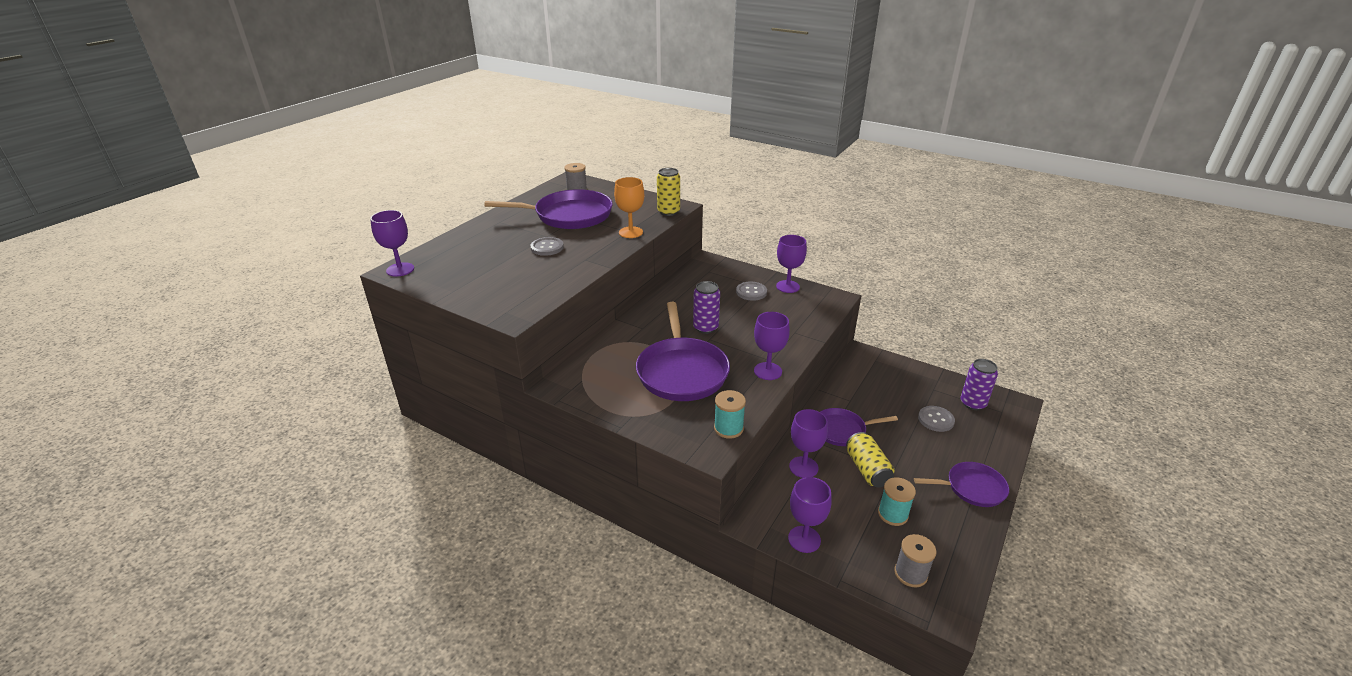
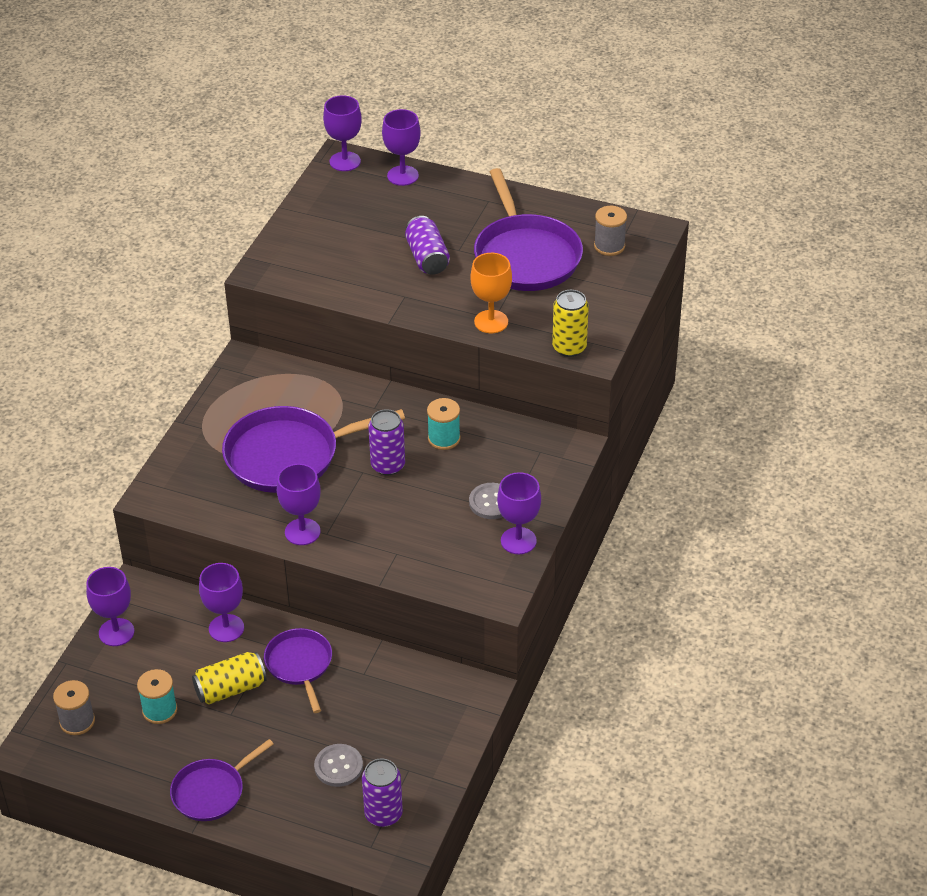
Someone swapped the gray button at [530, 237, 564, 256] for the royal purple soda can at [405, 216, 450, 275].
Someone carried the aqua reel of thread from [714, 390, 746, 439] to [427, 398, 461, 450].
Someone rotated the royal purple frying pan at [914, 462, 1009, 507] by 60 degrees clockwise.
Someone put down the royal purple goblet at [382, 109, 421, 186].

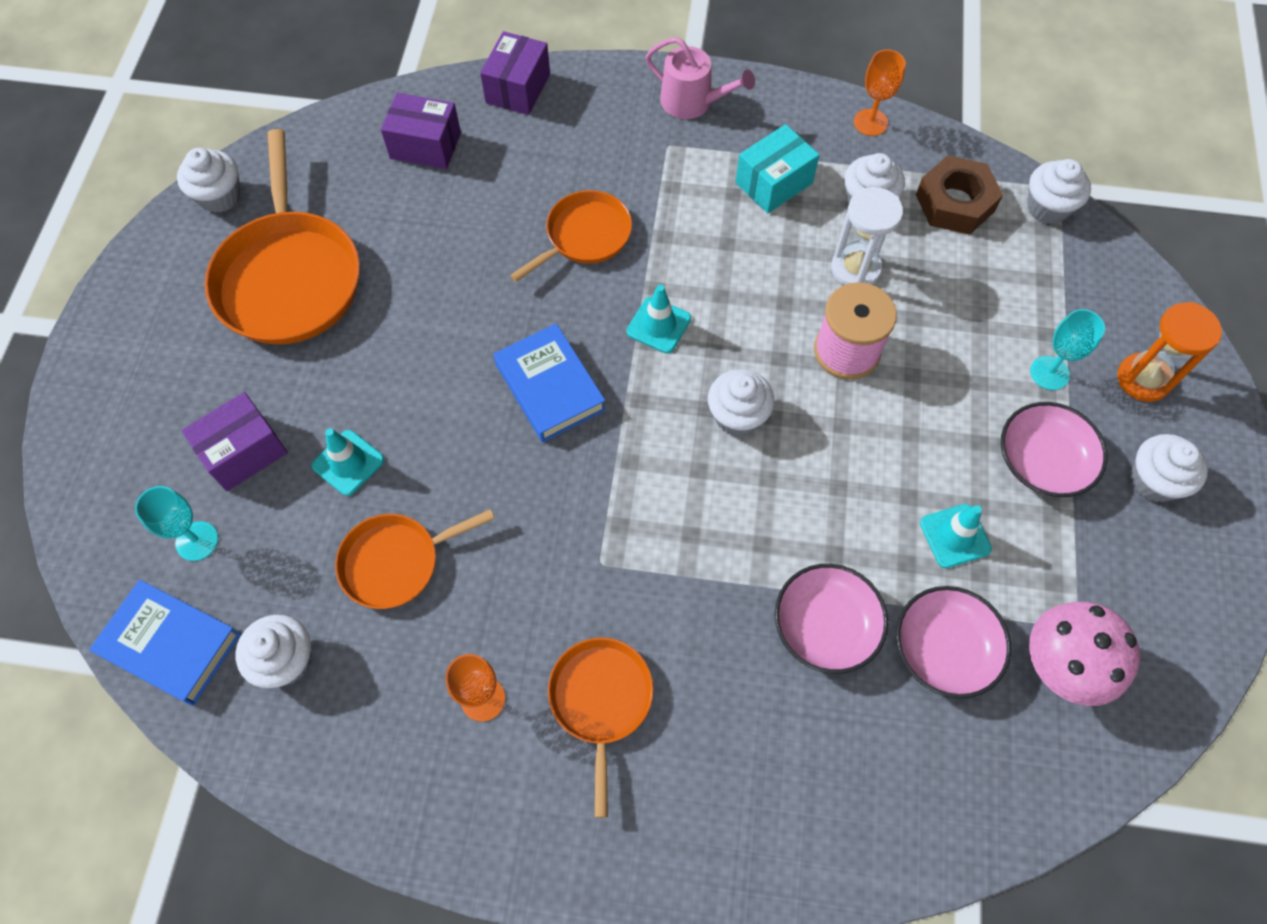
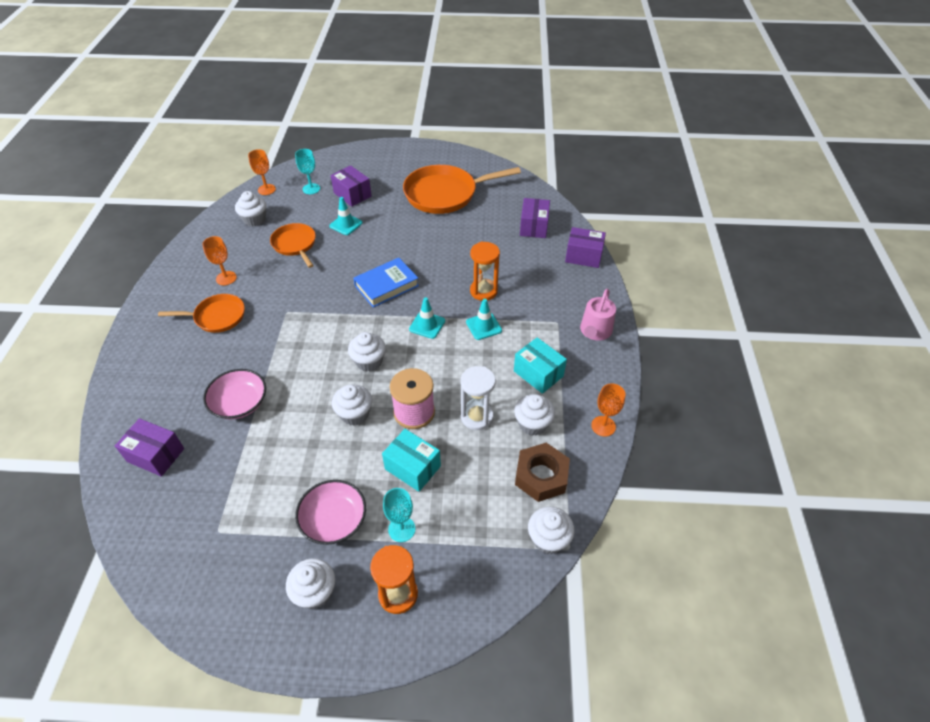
Someone carried the snow-white muffin from [177, 148, 241, 213] to [332, 384, 372, 426].
Someone swapped the orange-coloured frying pan at [510, 190, 632, 282] for the orange-coloured sandglass at [470, 242, 500, 301].
Someone carried the aqua safety cone from [920, 504, 992, 568] to [466, 299, 502, 340].
Someone swapped the cobalt book at [89, 580, 241, 705] for the orange-coloured goblet at [248, 149, 276, 195].
Someone took away the rosy serving bowl at [896, 586, 1011, 698].
Someone took away the rosy fungus at [1029, 602, 1140, 706].
Someone put down the royal purple package at [115, 418, 184, 477].
Someone put down the aqua package at [382, 429, 441, 492].

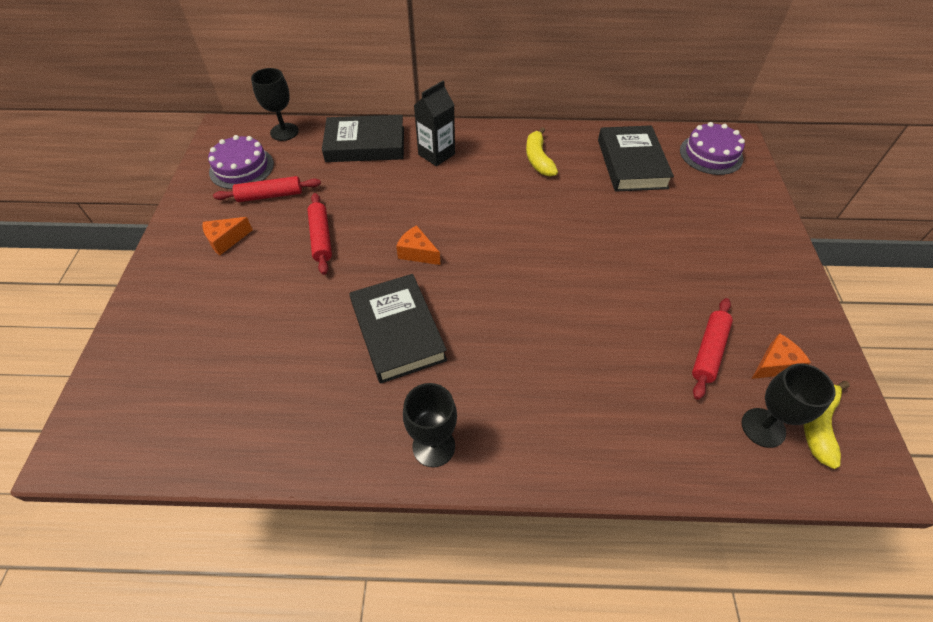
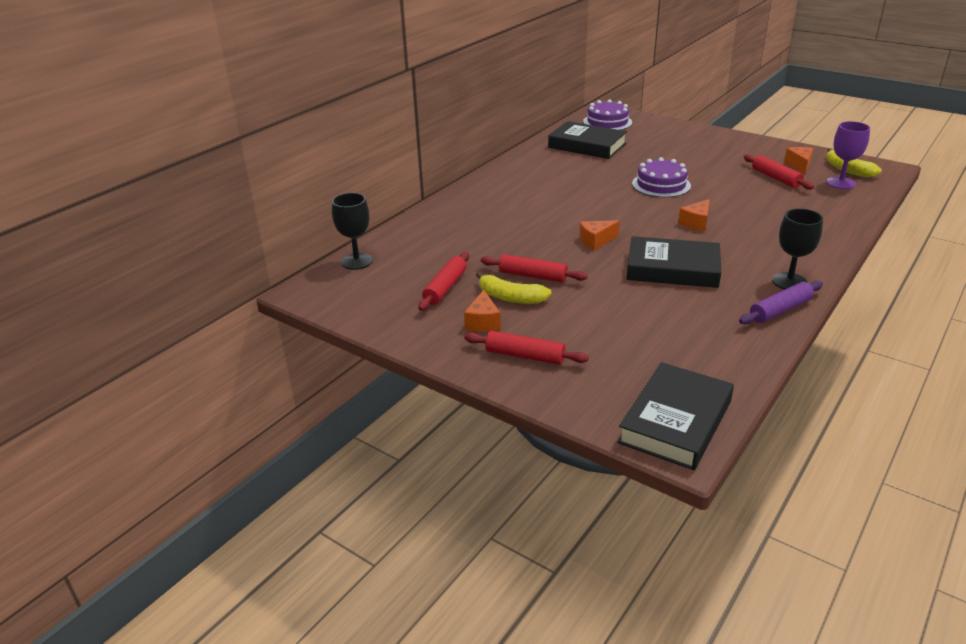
Someone took away the black carton at [414, 81, 455, 166].
Someone carried the black book from [322, 115, 404, 162] to [617, 362, 734, 470].
Someone carried the bright yellow toy banana from [526, 127, 558, 177] to [476, 272, 552, 304].
Someone carried the royal purple layer cake from [208, 135, 274, 189] to [632, 157, 691, 197].
Someone repainted the black goblet at [742, 363, 836, 448], which became the royal purple goblet at [826, 121, 870, 189].
Someone put down the orange-coloured cheese wedge at [678, 199, 710, 231].
Someone put down the royal purple dough roller at [739, 281, 823, 325].
Someone put down the red dough roller at [464, 331, 589, 365].

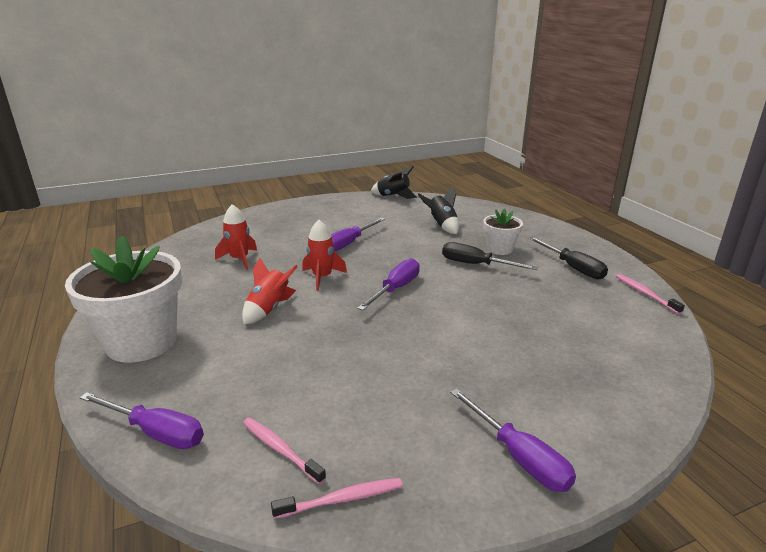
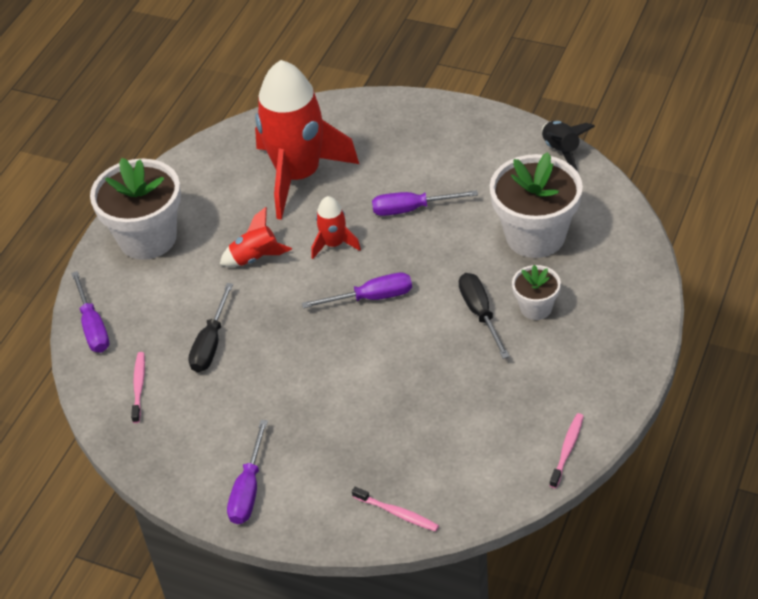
Someone swapped the black rocket at [418, 186, 459, 234] for the snow-white potted plant at [490, 152, 583, 258].
Someone scaled the red rocket at [215, 204, 257, 270] by 2.29.
Someone carried the black hand screwdriver from [528, 237, 608, 280] to [188, 283, 233, 372].
Someone carried the rosy dental brush from [271, 478, 403, 519] to [352, 487, 439, 532].

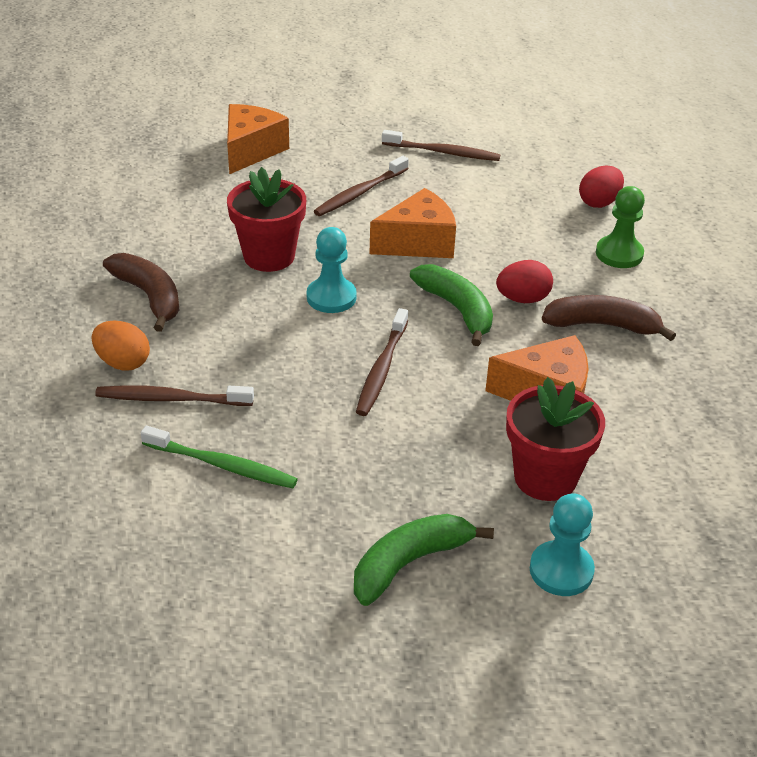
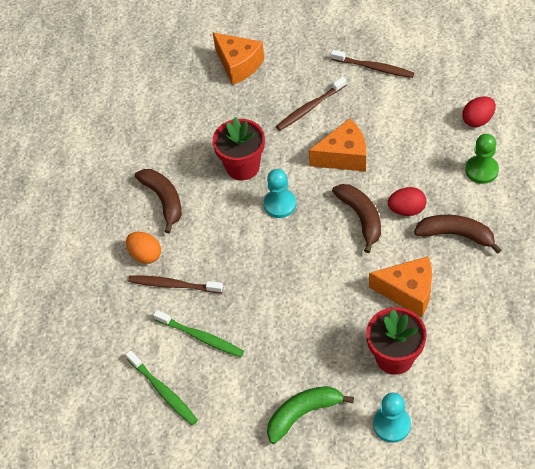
Someone rotated the orange-coloured cheese wedge at [227, 104, 289, 174] by 105 degrees clockwise.
Someone repainted the leaf-green toy banana at [410, 264, 493, 346], which became the dark brown toy banana at [332, 184, 381, 253].
Someone took away the dark brown dental brush at [356, 308, 408, 416].
Someone put down the leaf-green dental brush at [126, 350, 198, 425].

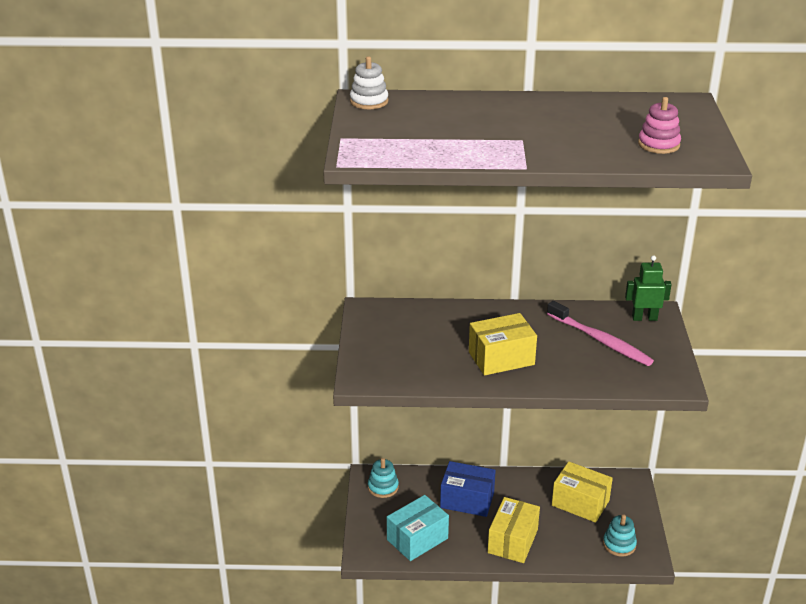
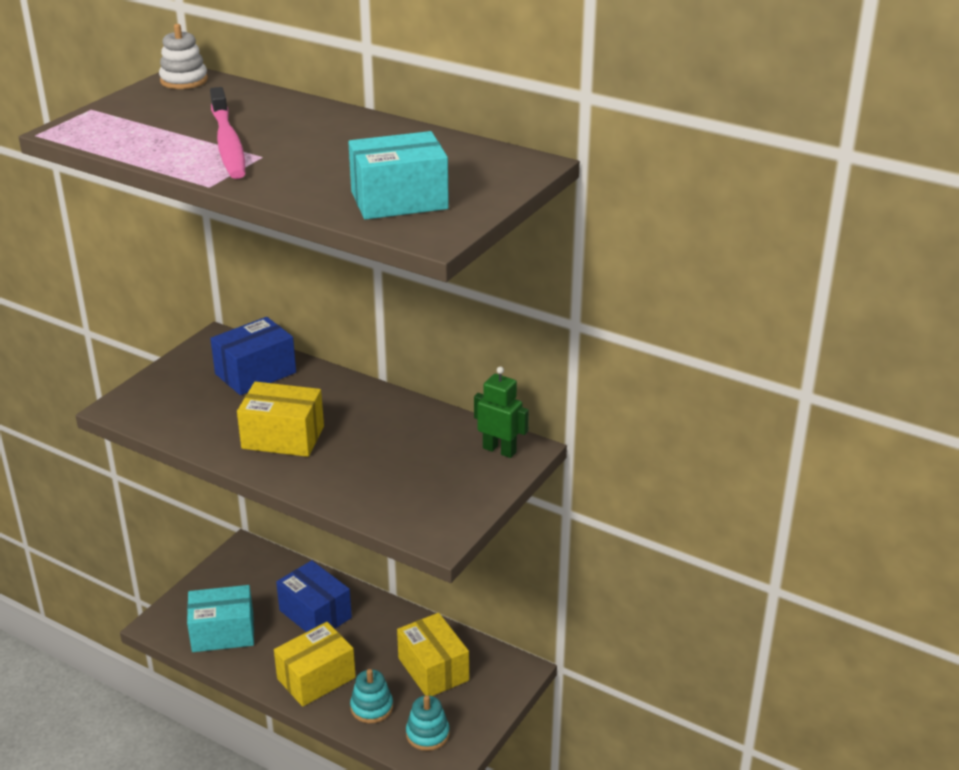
Someone swapped the rosy stacking rings at [638, 97, 681, 154] for the aqua package at [348, 131, 449, 220].
Someone carried the rosy dental brush from [547, 301, 654, 366] to [210, 87, 245, 179].
Someone carried the aqua stacking rings from [368, 458, 399, 498] to [350, 669, 393, 723].
Someone put down the cobalt package at [210, 317, 296, 395].

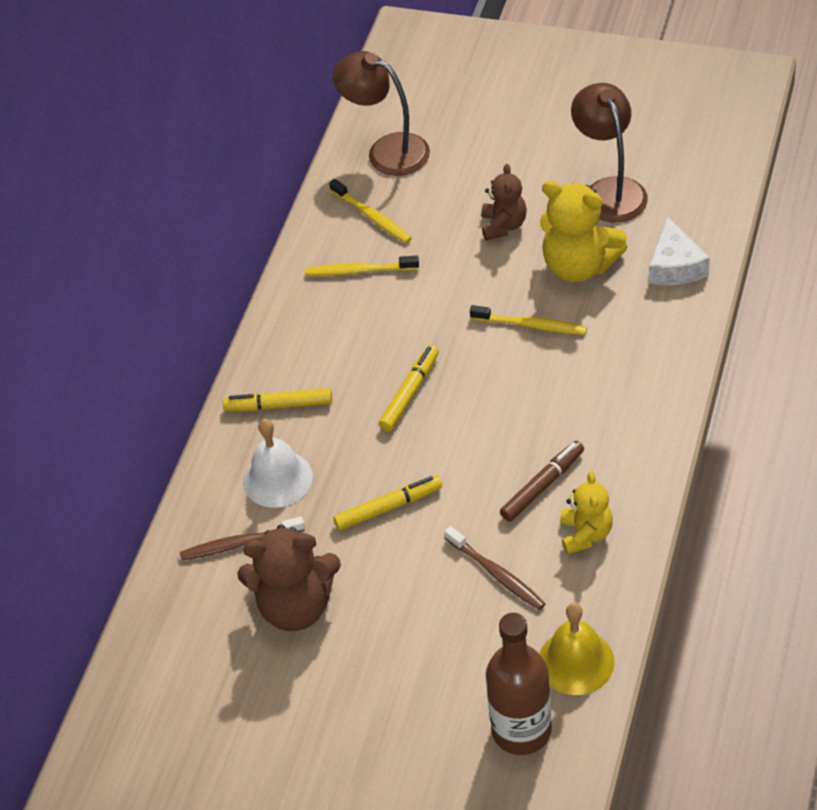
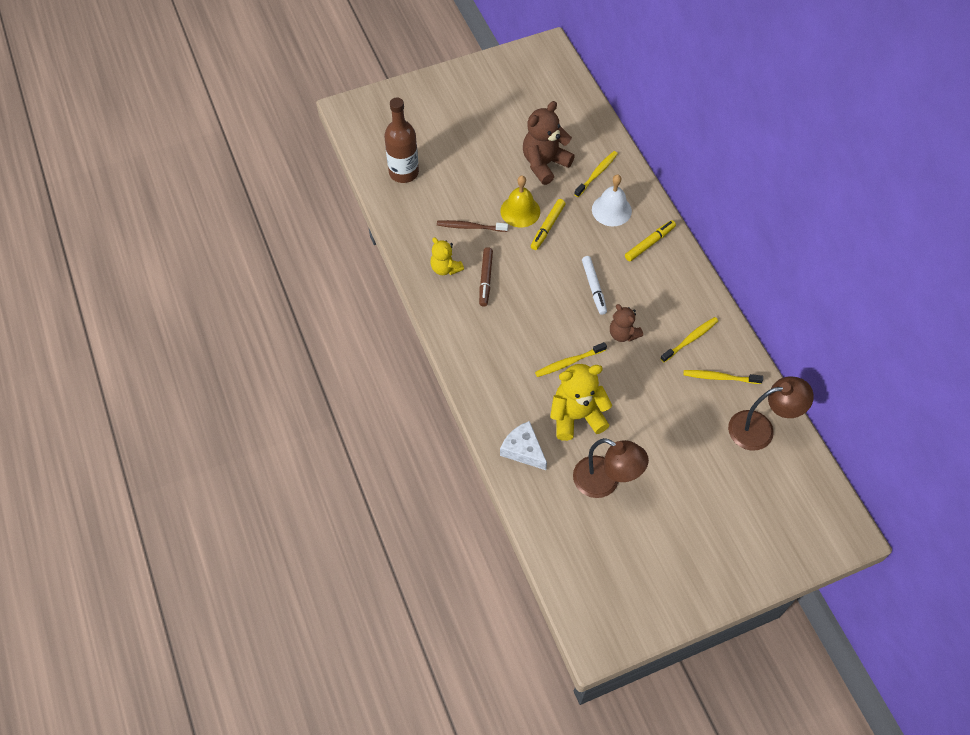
Someone carried the dark brown teddy bear from [481, 164, 527, 241] to [610, 304, 643, 342].
Someone repainted the bright yellow felt pen at [379, 345, 439, 431], which became the snow-white felt pen at [582, 256, 607, 315].
Someone repainted the dark brown dental brush at [180, 516, 305, 560], which became the bright yellow dental brush at [574, 151, 618, 197].
Someone carried the bright yellow bell from [539, 603, 615, 695] to [500, 175, 540, 227].

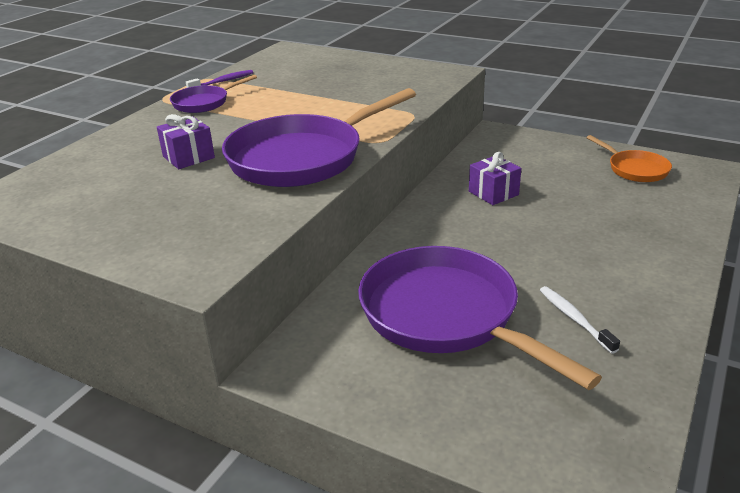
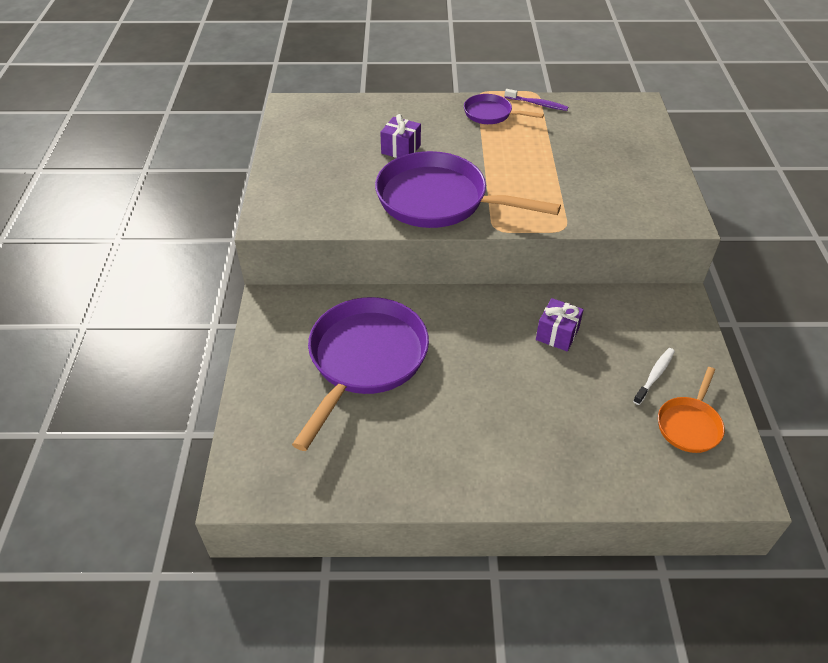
Someone carried the snow-white dental brush from [540, 286, 620, 354] to [633, 348, 675, 405].

